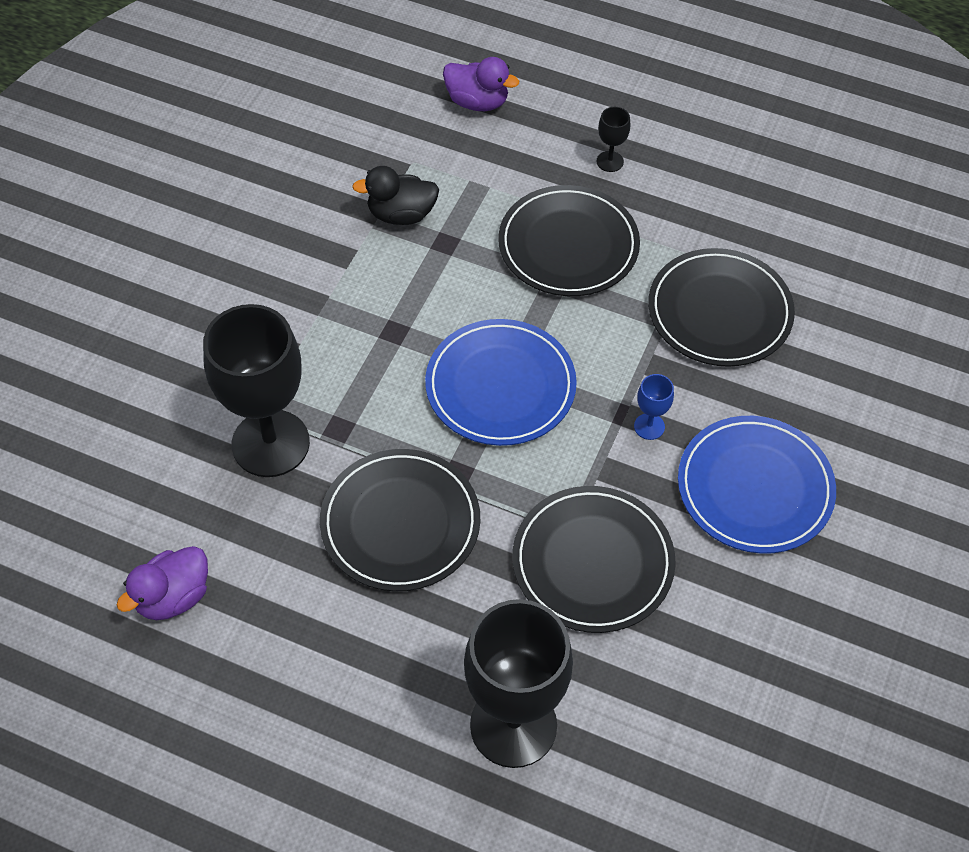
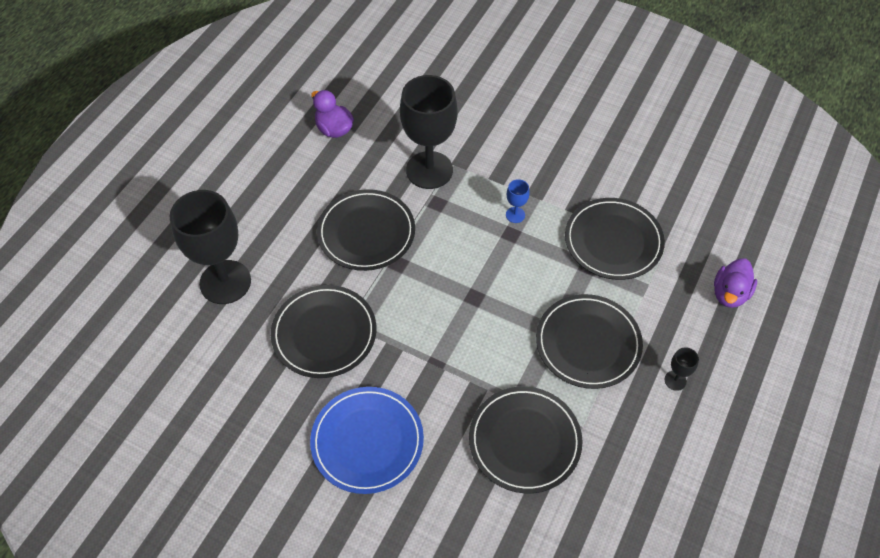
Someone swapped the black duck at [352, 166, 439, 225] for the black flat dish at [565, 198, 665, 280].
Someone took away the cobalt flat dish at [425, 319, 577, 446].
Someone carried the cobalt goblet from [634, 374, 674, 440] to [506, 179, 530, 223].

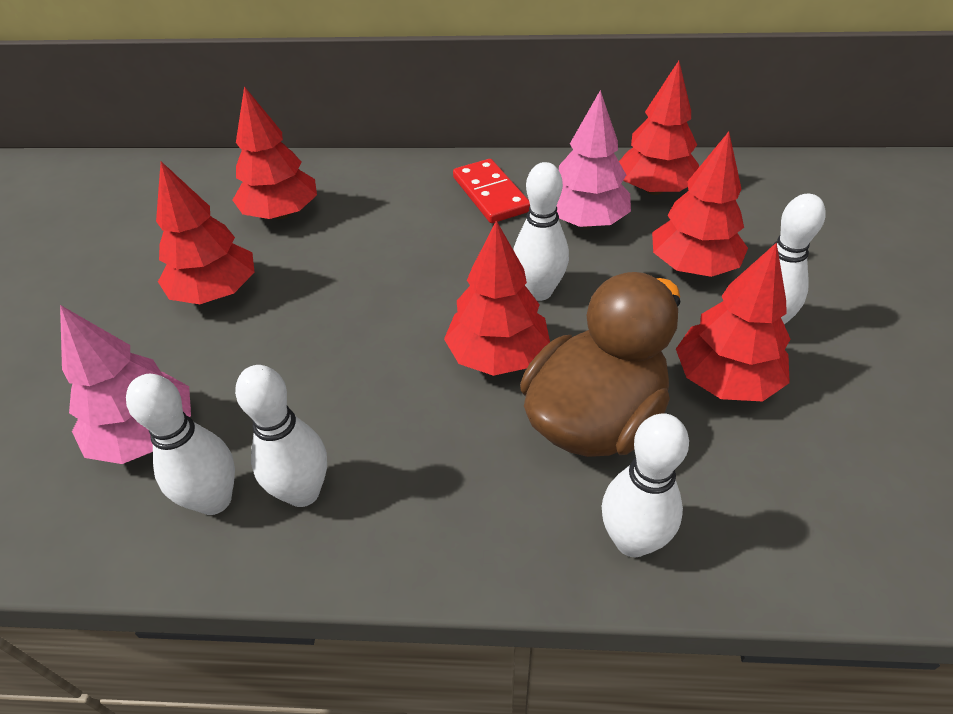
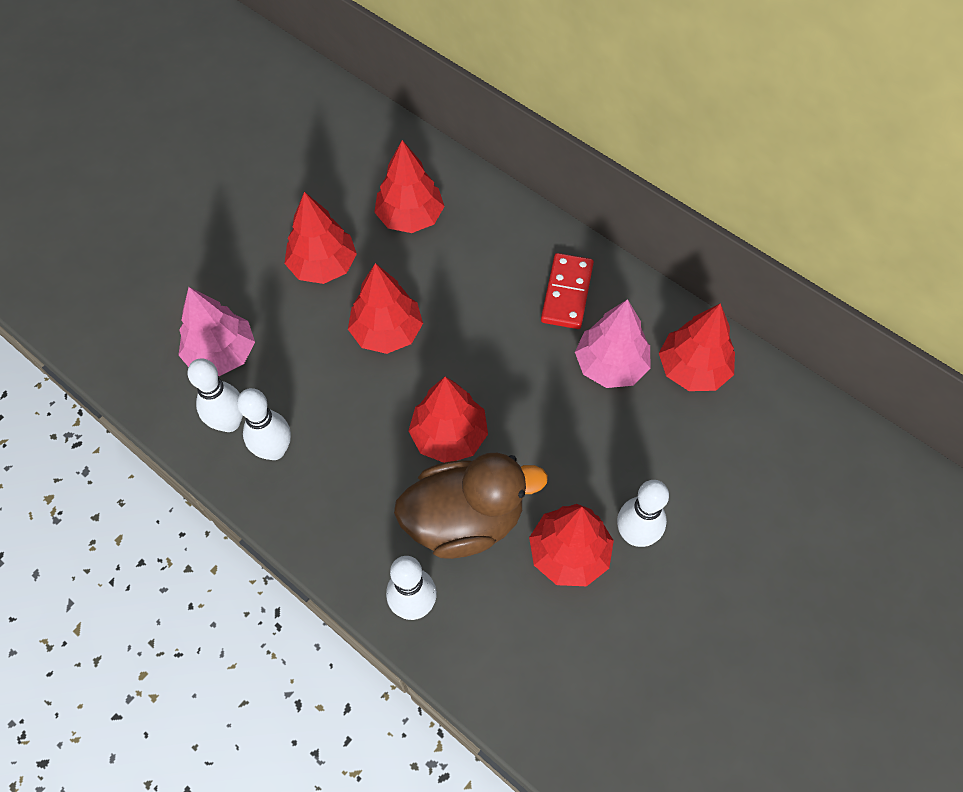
Someone carried the red toy tree from [652, 132, 748, 277] to [348, 263, 423, 354].
Someone took away the snow-white tenpin at [513, 162, 569, 301].

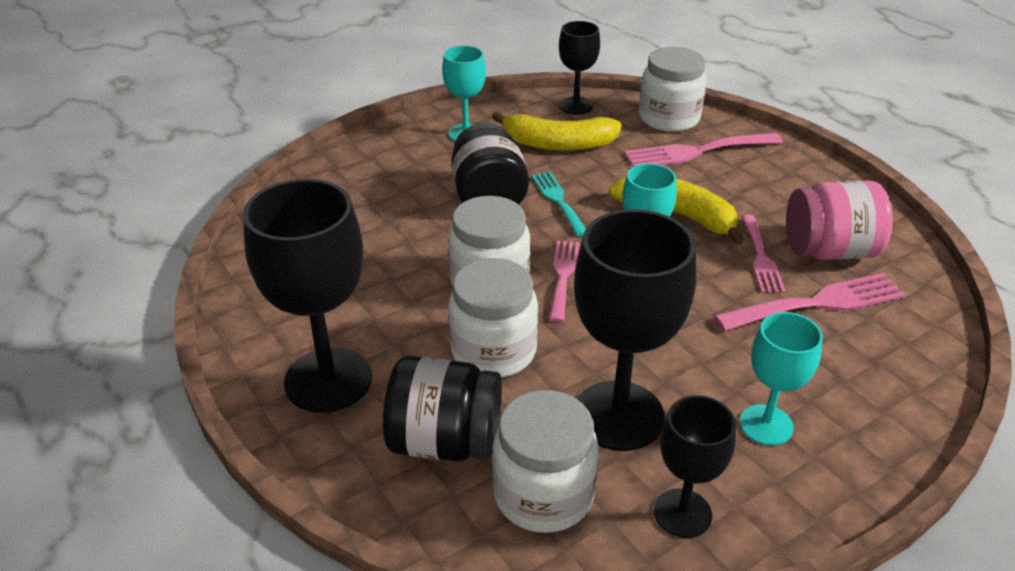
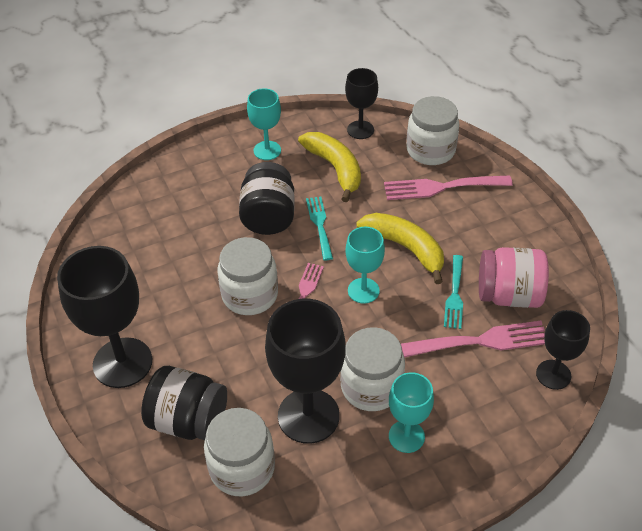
Someone rotated the bright yellow toy banana at [492, 111, 622, 151] by 135 degrees counterclockwise.
Someone repainted the rosy fork at [741, 215, 786, 293], which became the aqua fork at [444, 255, 463, 329].
Someone carried the snow-white preserve jar from [448, 258, 538, 378] to [340, 327, 405, 411].
Someone carried the black goblet from [654, 395, 736, 538] to [536, 310, 590, 390].

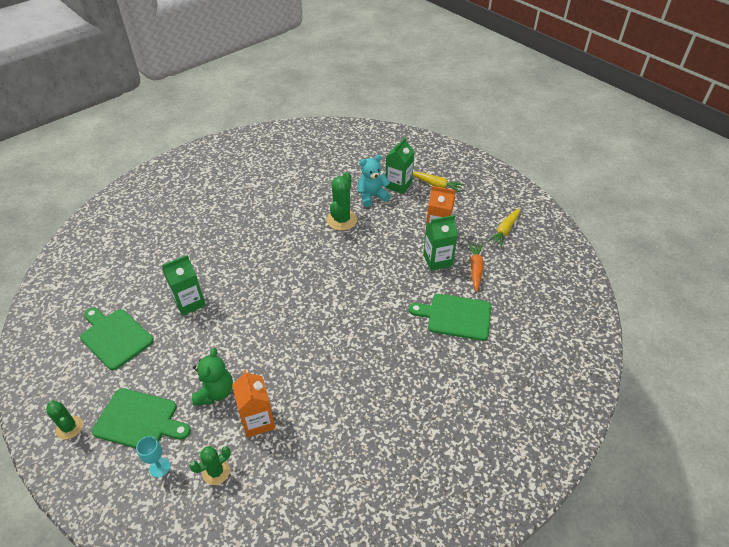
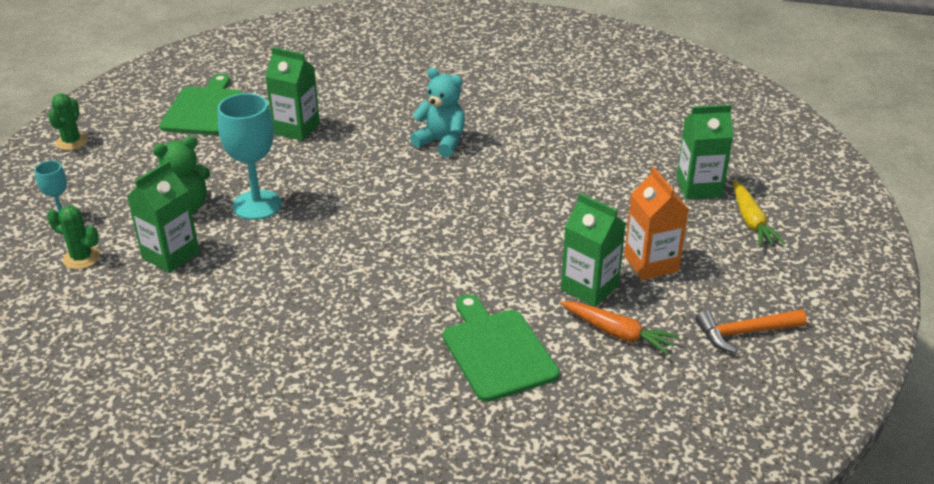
Someone carried the aqua teddy bear from [358, 155, 390, 207] to [410, 68, 465, 158].
Someone took away the leaf-green prickly plant at [327, 172, 357, 231].
Someone swapped the bright yellow root vegetable at [488, 208, 520, 247] for the orange-coloured carpenter's hammer at [696, 309, 807, 353].
Someone rotated the orange-coloured root vegetable at [468, 243, 483, 292] by 60 degrees clockwise.
Someone repainted the orange-coloured carton at [232, 370, 275, 438], which became the leaf-green carton at [127, 161, 199, 273].
Someone took away the leaf-green chopping board at [92, 388, 191, 448].
Someone put down the aqua goblet at [218, 93, 282, 220].

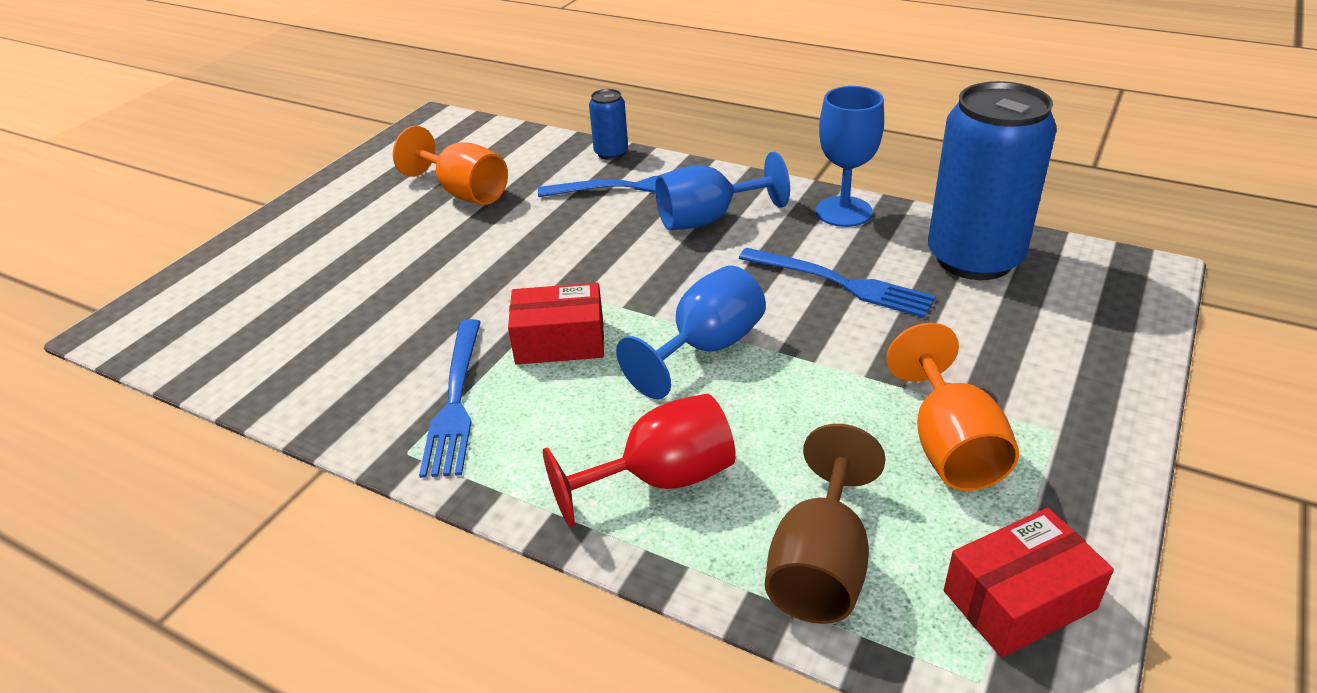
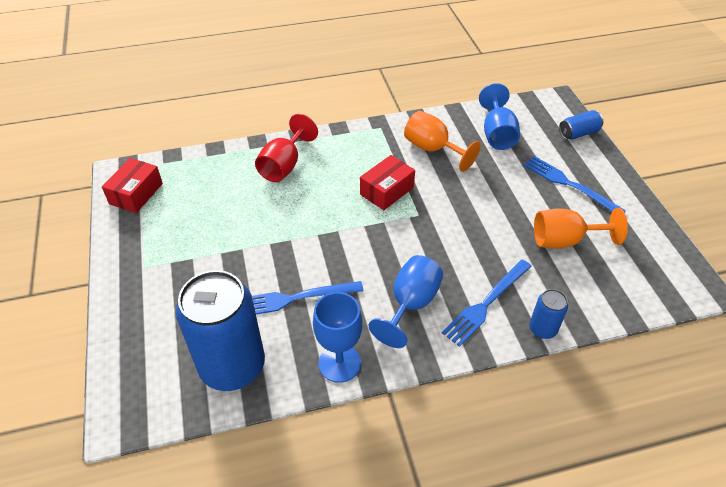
Someone carried the cobalt goblet from [616, 265, 766, 399] to [479, 83, 520, 150].
Someone carried the cobalt fork from [419, 319, 481, 478] to [524, 156, 626, 212].
Someone carried the orange-coloured goblet from [886, 323, 1019, 491] to [404, 111, 480, 172].
Someone took away the dark brown goblet at [765, 424, 886, 624].
Someone put down the cobalt soda can at [559, 110, 603, 140].

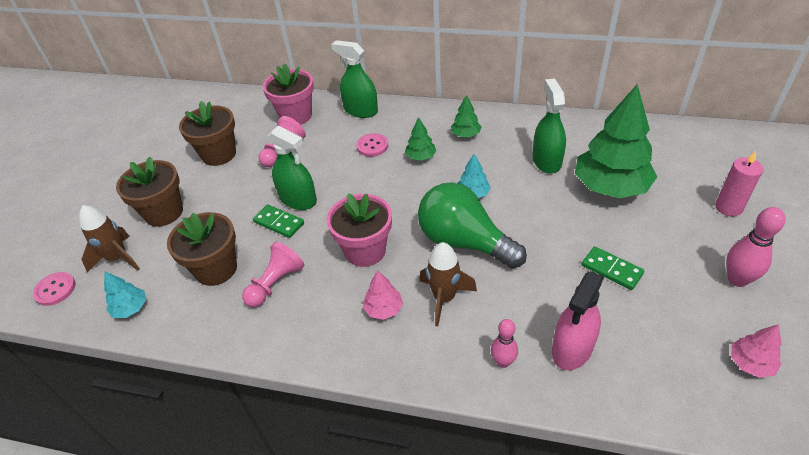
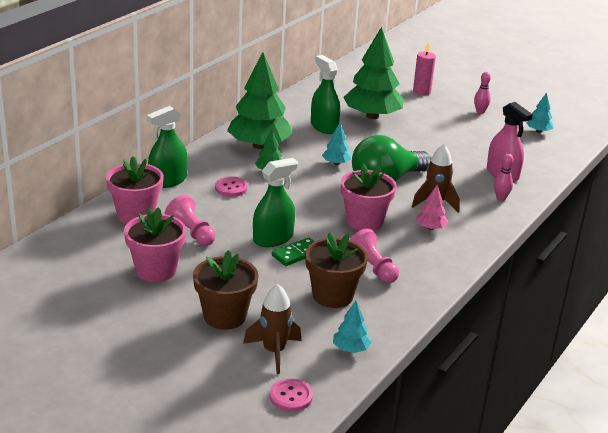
Someone rotated the leaf-green spray bottle at [532, 79, 566, 174] by 45 degrees clockwise.
Someone scaled the leaf-green toy tree at [451, 95, 482, 137] by 2.24.
Someone repainted the dark brown potted plant at [179, 101, 236, 166], which became the rosy potted plant at [124, 207, 186, 282].
Someone scaled the rosy tenpin at [726, 207, 785, 287] by 0.66.
Someone took away the leaf-green domino tile at [582, 246, 644, 290].
Someone repainted the rosy toy tree at [731, 324, 781, 378], which became the aqua toy tree at [526, 93, 554, 133].

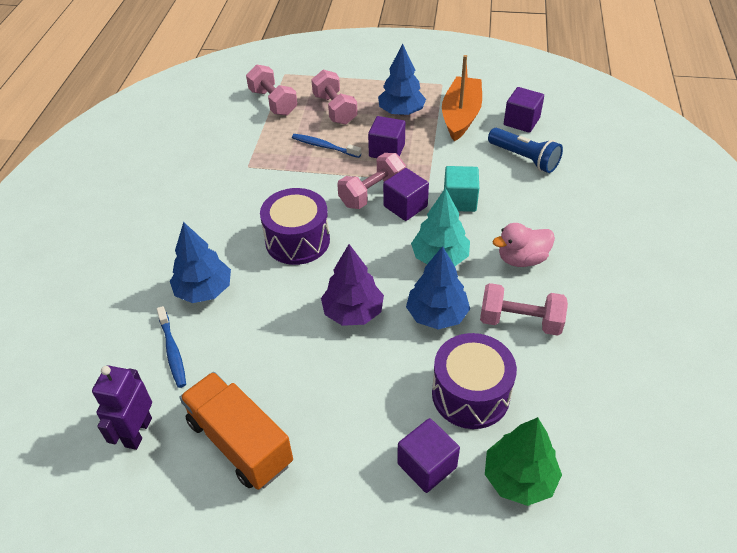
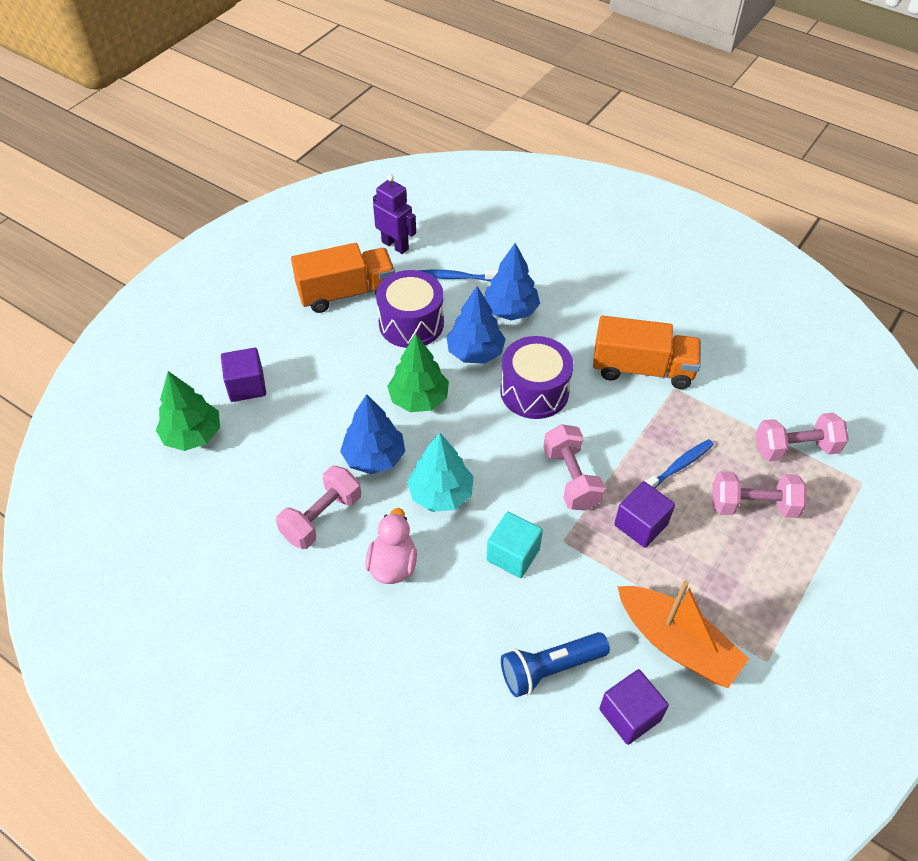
Someone carried the cobalt toy tree from [378, 44, 426, 115] to [446, 286, 506, 364].
Someone took away the royal purple solid cube at [383, 168, 429, 221].
Someone repainted the royal purple toy tree at [321, 244, 384, 326], which became the leaf-green toy tree at [387, 334, 449, 412].
Someone carried the royal purple snare drum from [432, 333, 517, 429] to [376, 270, 444, 348].
Someone put down the orange-coloured lorry at [593, 316, 701, 389].

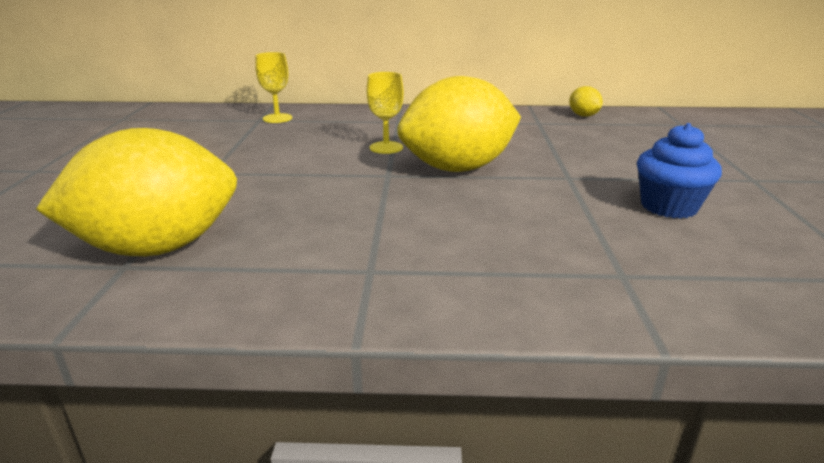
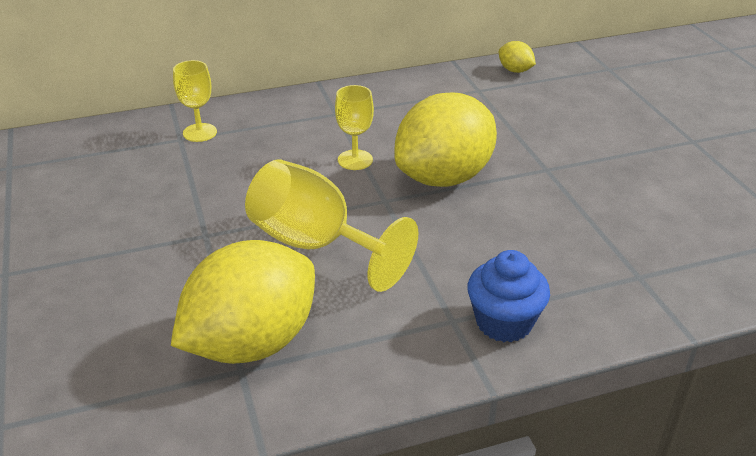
Someone carried the cobalt muffin from [637, 123, 722, 219] to [467, 250, 550, 342].
Someone put down the bright yellow goblet at [245, 159, 418, 292].

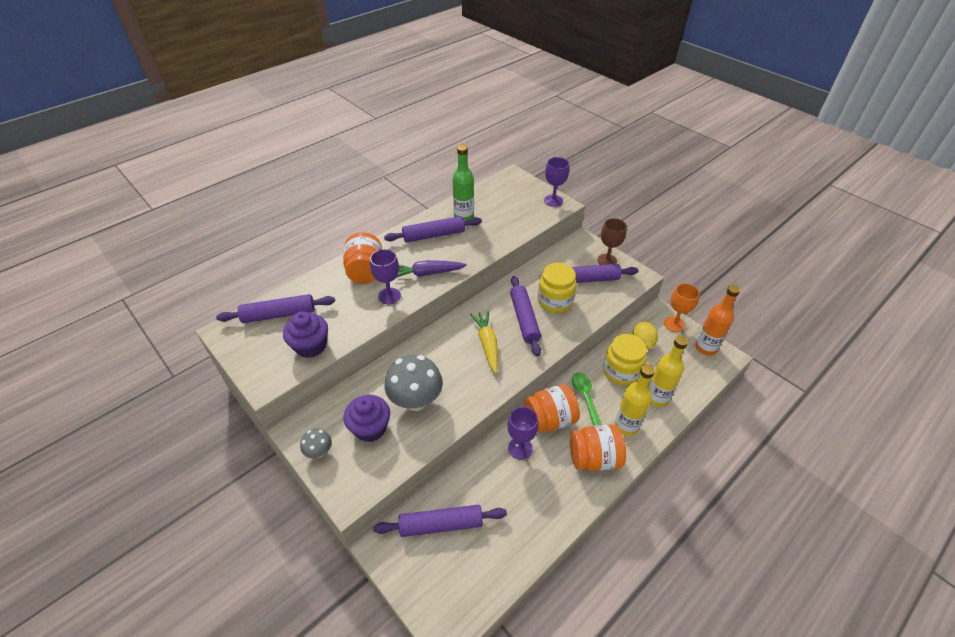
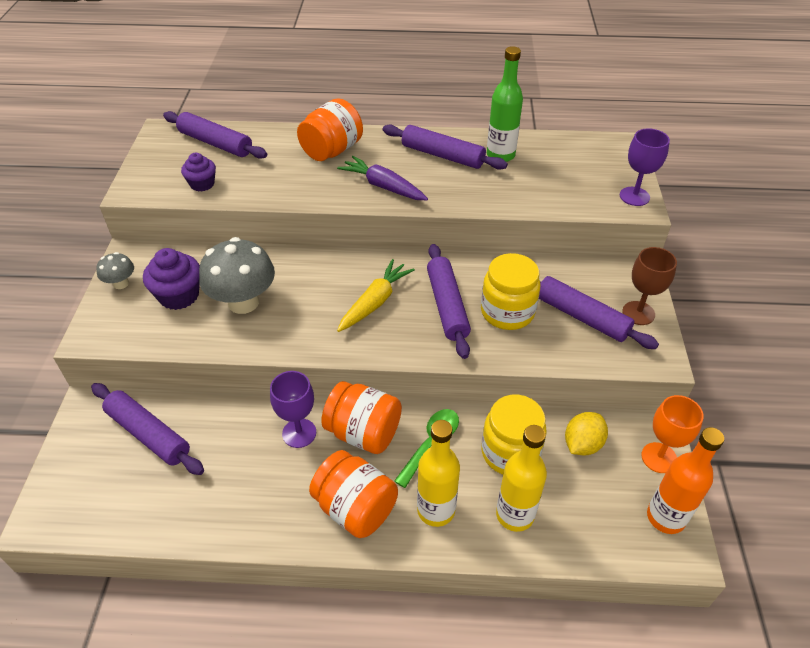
Someone took away the royal purple goblet at [370, 249, 401, 304].
Someone rotated the royal purple dough roller at [510, 276, 541, 356] by 45 degrees counterclockwise.
Someone scaled the royal purple muffin at [283, 311, 328, 358] by 0.65.

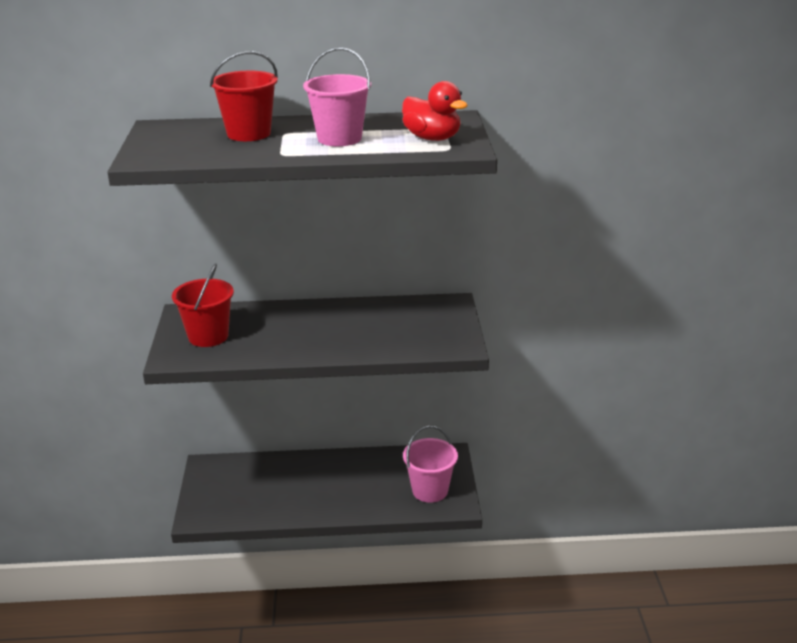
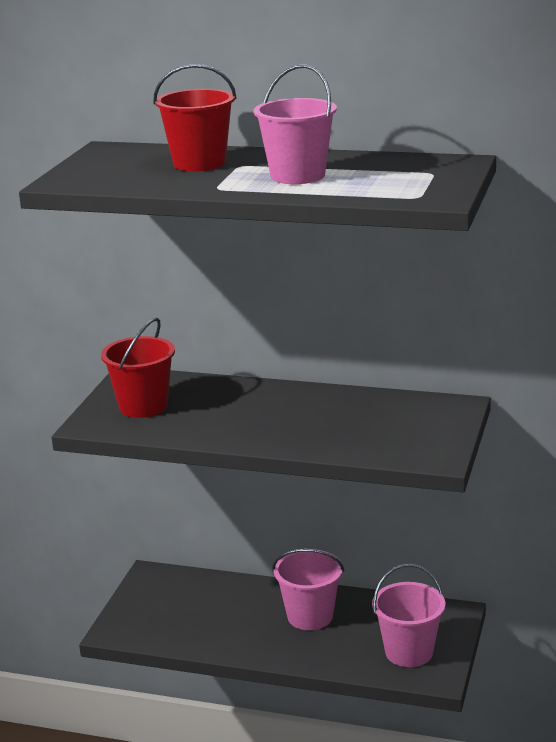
Someone took away the red duck at [402, 81, 468, 141].
Someone put down the rosy sand bucket at [272, 549, 344, 630].

